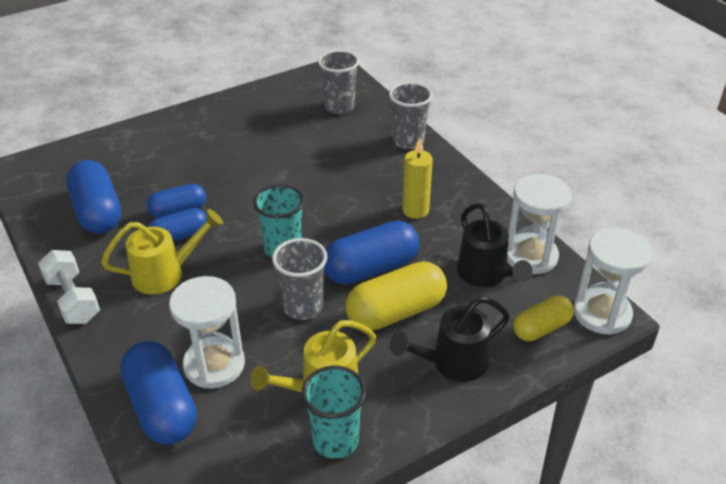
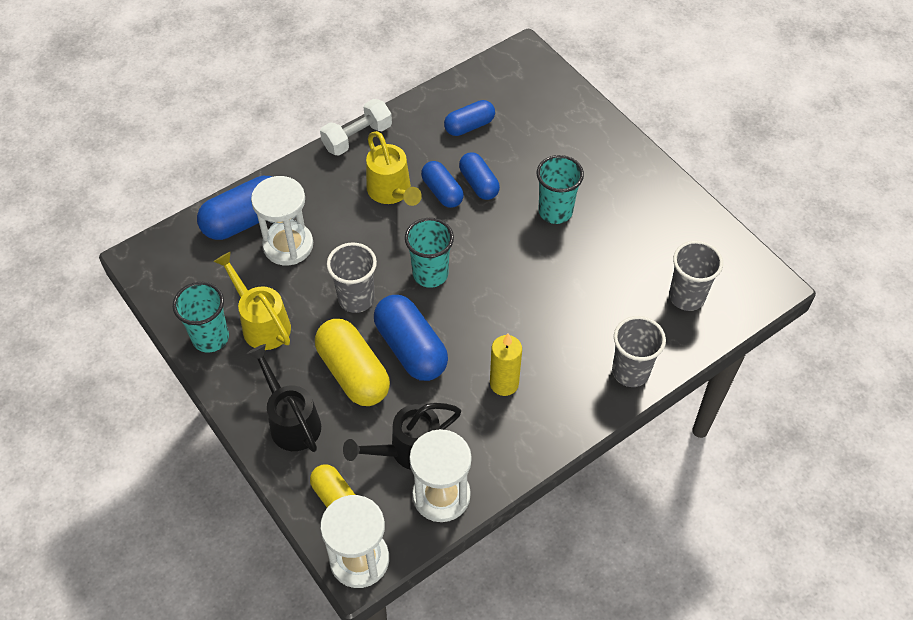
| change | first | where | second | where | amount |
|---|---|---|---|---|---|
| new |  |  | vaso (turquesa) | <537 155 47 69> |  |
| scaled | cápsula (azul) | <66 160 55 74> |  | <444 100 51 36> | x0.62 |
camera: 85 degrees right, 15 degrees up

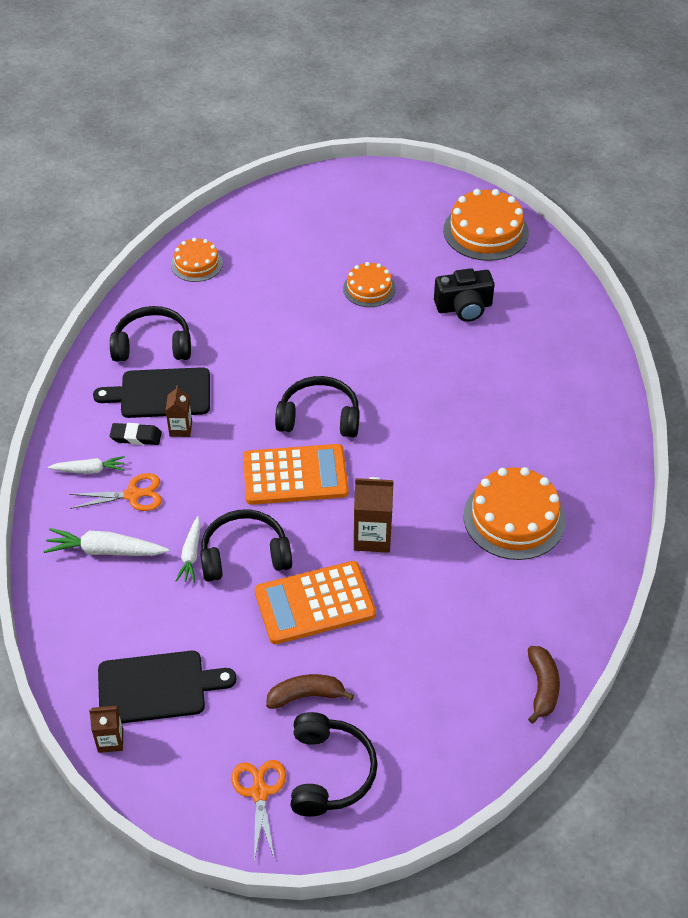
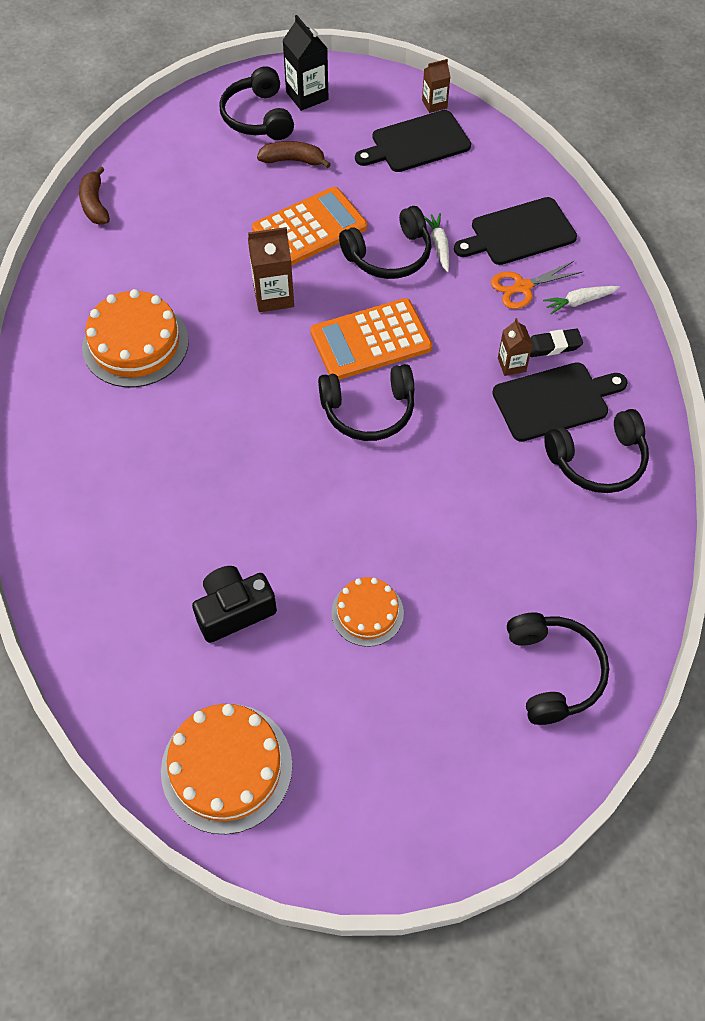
| change | first | where | second | where | amount |
|---|---|---|---|---|---|
| gone | tarta (naranja) | <171 238 52 44> |  |  |  |
| new |  |  | auriculares (negro) | <507 612 102 113> |  |
| swapped | zanahoria (blanco) | <43 528 126 28> | tabla de cortar (negro) | <454 197 123 68> |  |
| swapped | tijeras (naranja) | <231 760 55 100> | cartón de leche (negro) | <283 15 46 96> |  |
| rotated | plátano (marrón) | <266 674 88 35> |  | <257 141 74 27> | 150 degrees counterclockwise |
camera: 165 degrees right, 10 degrees up

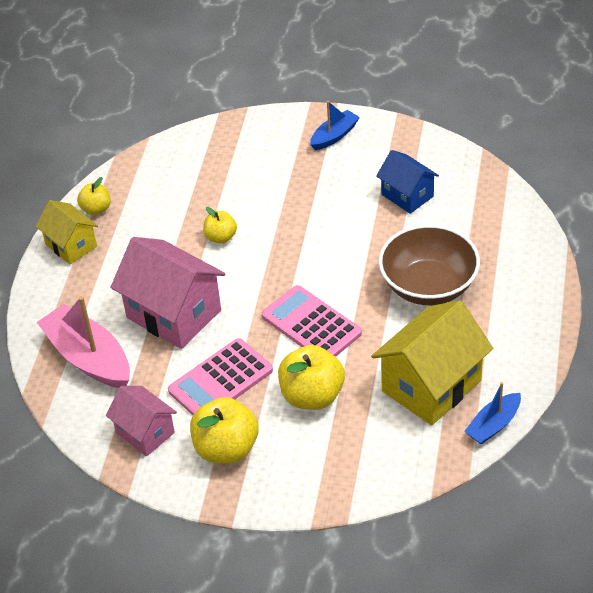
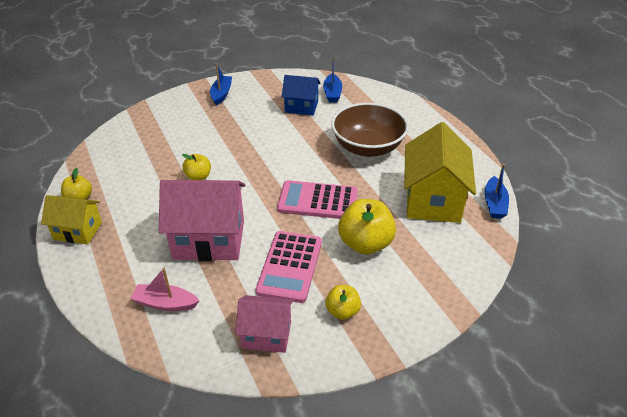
| change | first | where | second | where | amount |
|---|---|---|---|---|---|
| new |  |  | barco (azul) | <323 58 19 45> |  |
| scaled | barco (rosa) | <37 296 93 92> |  | <130 268 69 43> | x0.56 |
| scaled | manzana (amarillo) | <190 397 69 67> |  | <325 285 36 35> | x0.56 |
camera: 40 degrees left, 5 degrees down

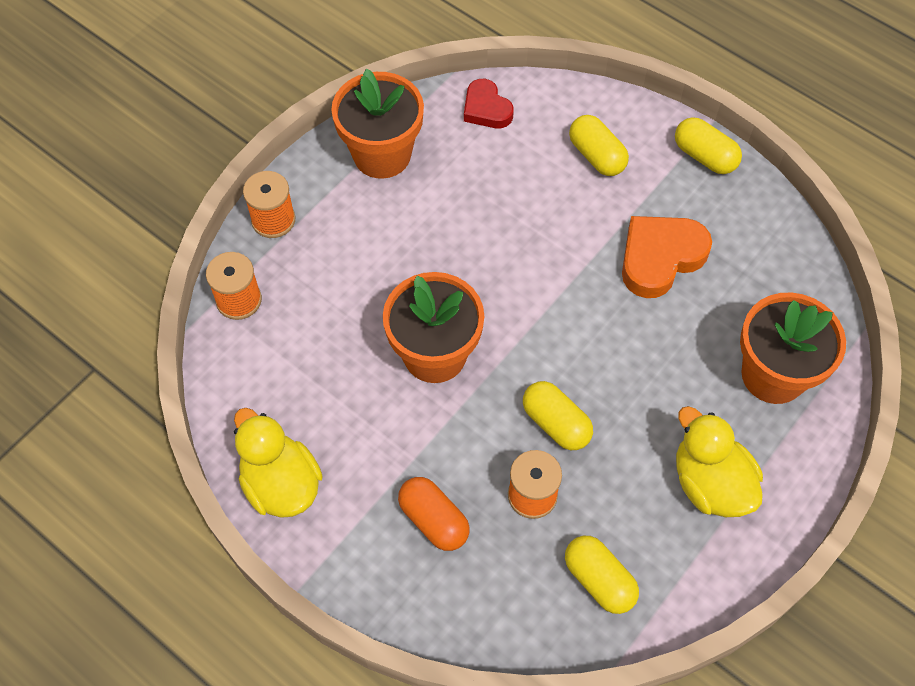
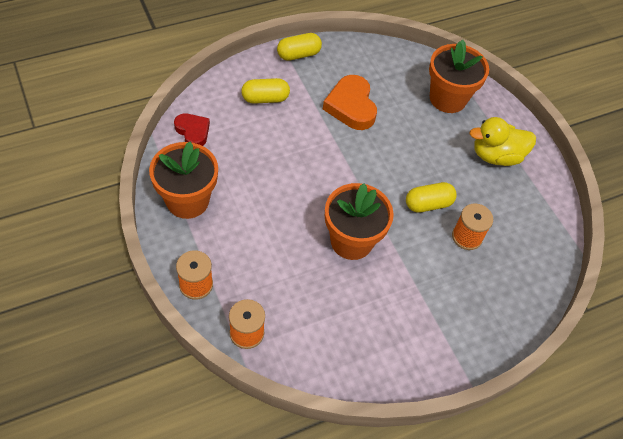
| change | first | where | second | where | amount |
|---|---|---|---|---|---|
| gone | pato (amarillo) | <234 408 89 110> |  |  |  |
| gone | cápsula (naranja) | <398 477 72 74> |  |  |  |
| gone | cápsula (amarillo) | <565 536 74 78> |  |  |  |
| rotated | corazón (rojo) | <464 79 50 49> |  | <174 113 36 33> | 120 degrees counterclockwise |
camera: 70 degrees left, 5 degrees down

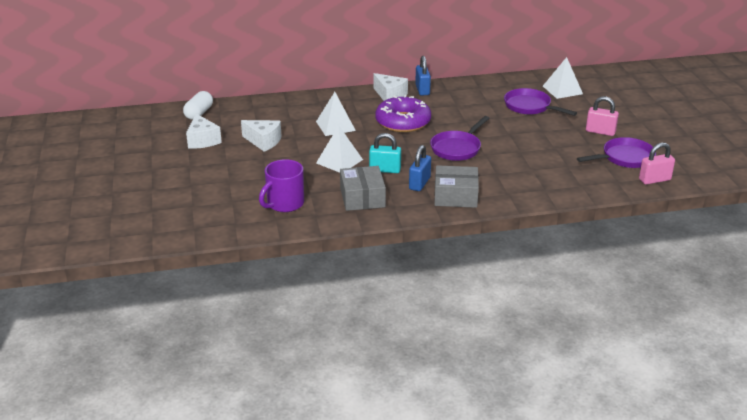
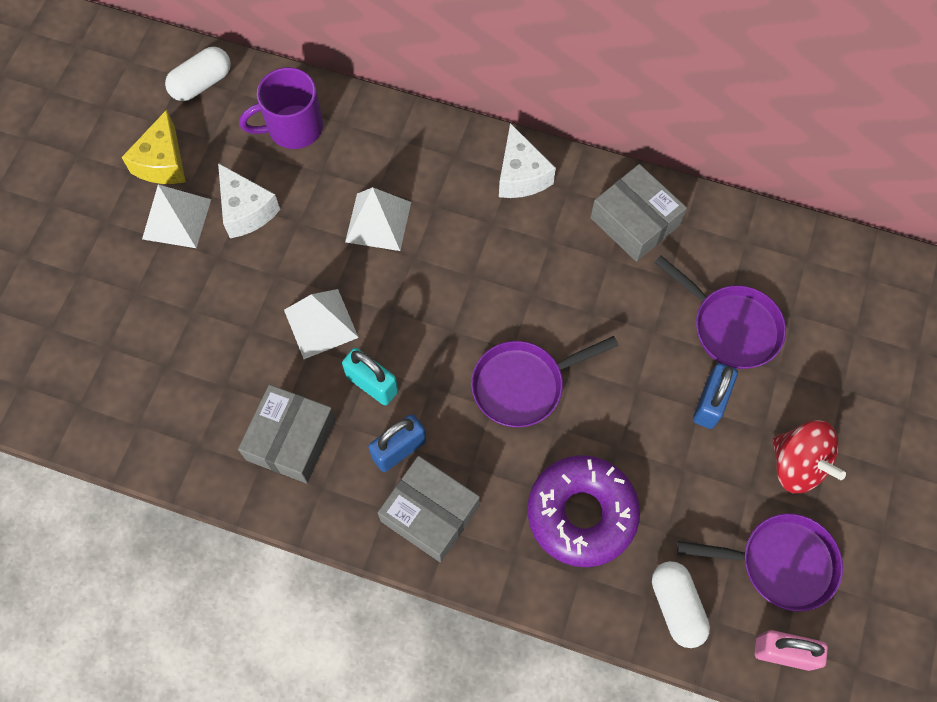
| change | first | where | second | where | amount |
|---|---|---|---|---|---|
| new |  |  | caja (gris) | <590 164 97 98> |  |
| new |  |  | cápsula (blanco) | <652 561 58 87> |  |
| shifted | taza (morado) | <259 159 45 53> |  | <239 67 84 82> |  |
| shifted | rosquilla (morado) | <375 95 56 37> |  | <527 455 113 112> |  |
| shifted | candado (azul) | <415 56 16 40> |  | <693 363 45 66> |  |
| shifted | pirámide (blanco) | <543 57 40 42> |  | <142 184 69 64> |  |
| swapped | candado (rosa) | <586 96 33 40> | peonza (rojo) | <772 420 74 73> |  |
| repainted | queso (blanco) | <186 114 36 35> | queso (amarillo) | <121 110 65 74> |  |
| rotated | sartén (morado) | <504 88 73 28> |  | <654 256 132 113> | 150 degrees clockwise |
camera: 30 degrees right, 35 degrees up

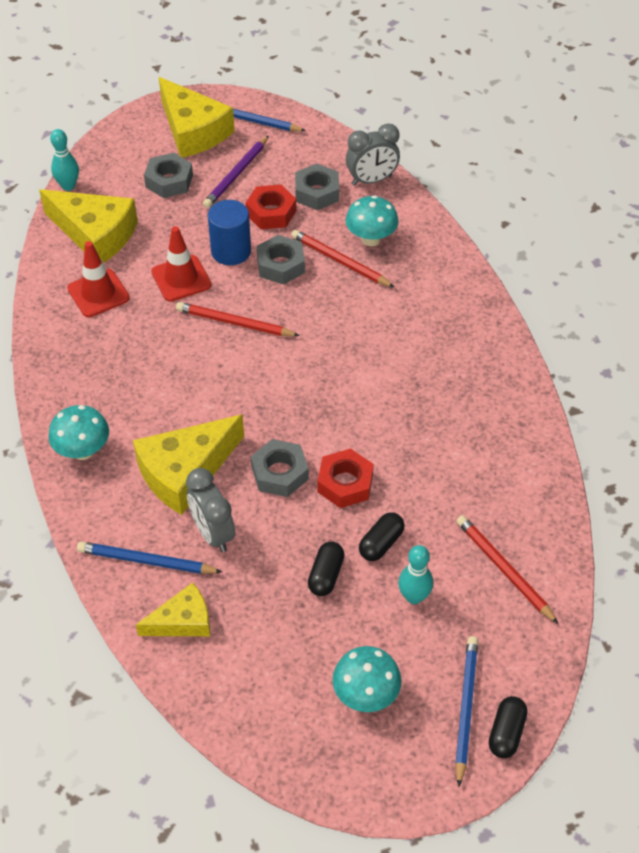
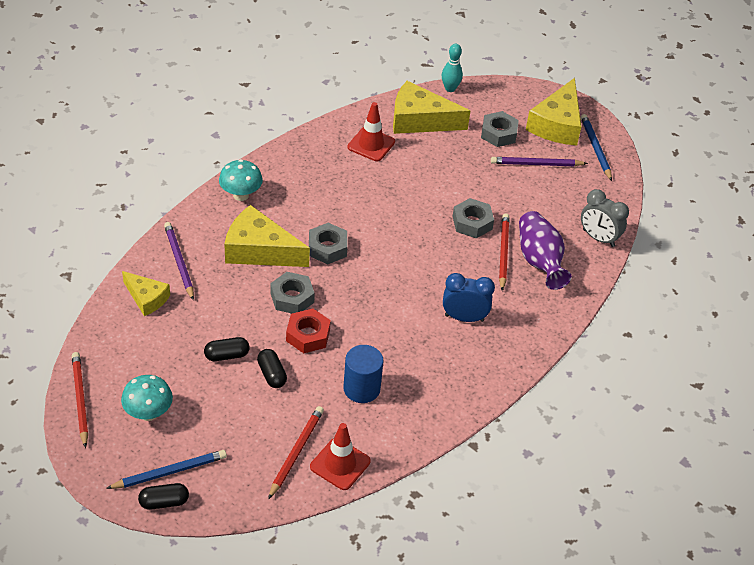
| change | first | where | second | where | amount |
|---|---|---|---|---|---|
| gone | despertador (gris) | <186 468 49 84> |  |  |  |
| gone | tuerca (rojo) | <245 185 51 44> |  |  |  |
| gone | bolo (turquesa) | <398 545 35 59> |  |  |  |
| new |  |  | despertador (azul) | <443 273 52 49> |  |
| shifted | cono de tráfico (rojo) | <151 226 60 76> |  | <310 423 61 67> |  |
| shifted | lápiz (rojo) | <176 302 124 34> |  | <72 352 16 96> |  |
| shifted | cilindro (azul) | <208 200 43 65> |  | <343 345 41 58> |  |
| shifted | tuerca (gris) | <295 164 44 46> |  | <309 223 39 41> |  |
| swapped | seta (turquesa) | <346 195 52 51> | florero (morado) | <519 211 53 79> |  |
| repainted | lápiz (azul) | <77 541 145 33> | lápiz (morado) | <164 222 30 78> |  |
| rotated | queso (amarillo) | <39 189 99 74> |  | <393 81 77 53> | 105 degrees clockwise |
| rotated | cápsula (negro) | <359 512 46 49> |  | <257 349 30 39> | 60 degrees clockwise |
camera: 55 degrees right, 5 degrees down

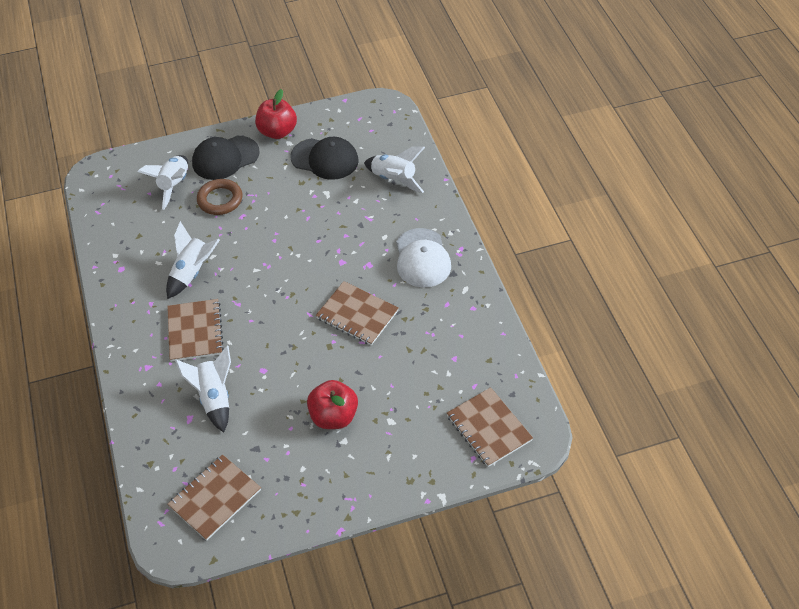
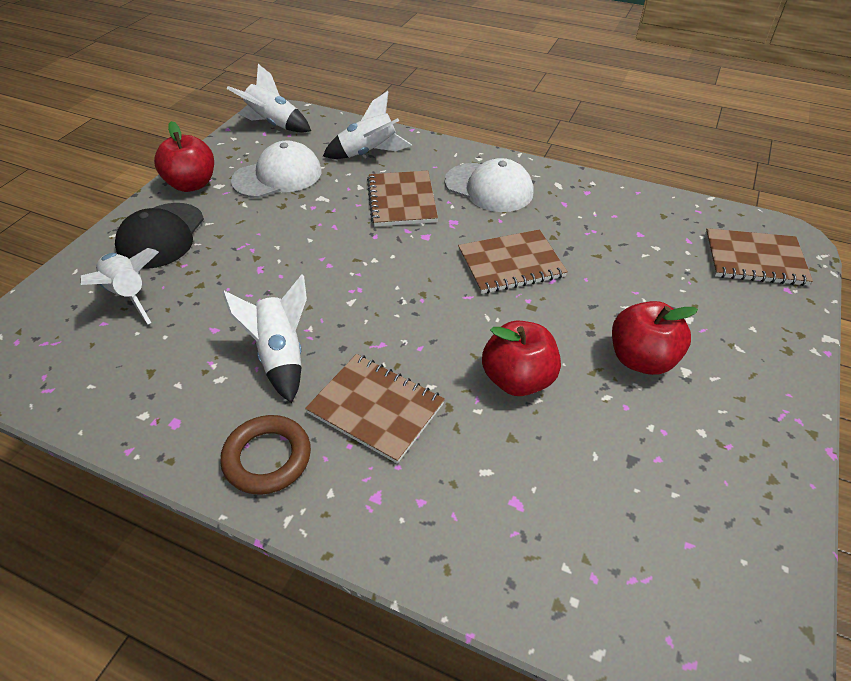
| change | first | where | second | where | amount |
|---|---|---|---|---|---|
| new |  |  | manzana (rojo) | <482 321 79 75> |  |
| shifted | cuaderno (marrón) | <167 454 94 87> |  | <367 170 71 57> |  |
| shifted | cohete (blanco) | <175 346 56 87> |  | <227 64 84 68> |  |
| shifted | anillo (marrón) | <197 179 46 36> |  | <220 415 91 79> |  |
| repainted | gorra (negro) | <291 137 68 43> | gorra (blanco) | <231 140 90 58> |  |
camera: 50 degrees left, 5 degrees down

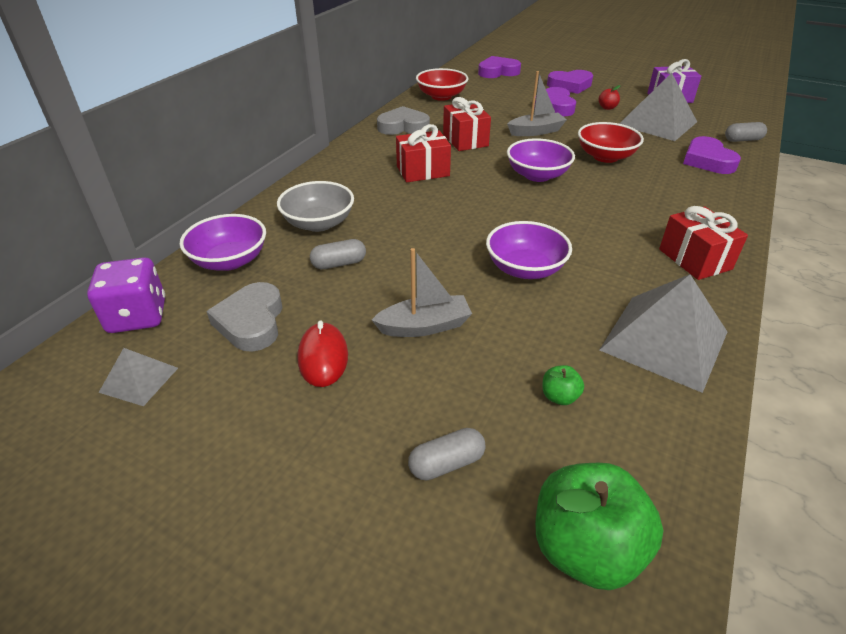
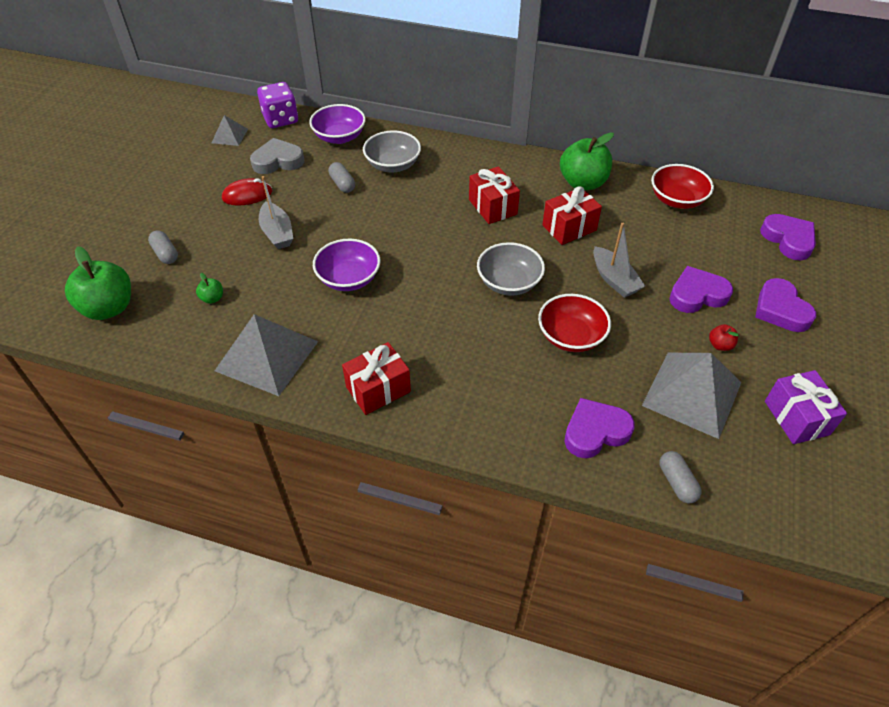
| change | first | where | second | where | amount |
|---|---|---|---|---|---|
| swapped | corazón (gris) | <377 106 53 29> | manzana (verde) | <560 132 54 58> |  |
| repainted | cuenco (morado) | <507 138 68 44> | cuenco (gris) | <477 242 68 54> |  |
camera: 80 degrees right, 10 degrees up

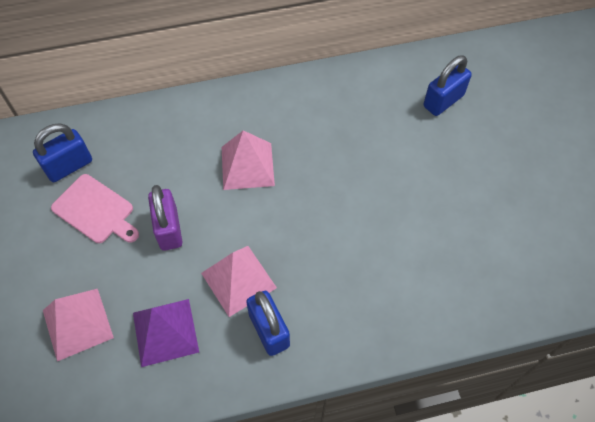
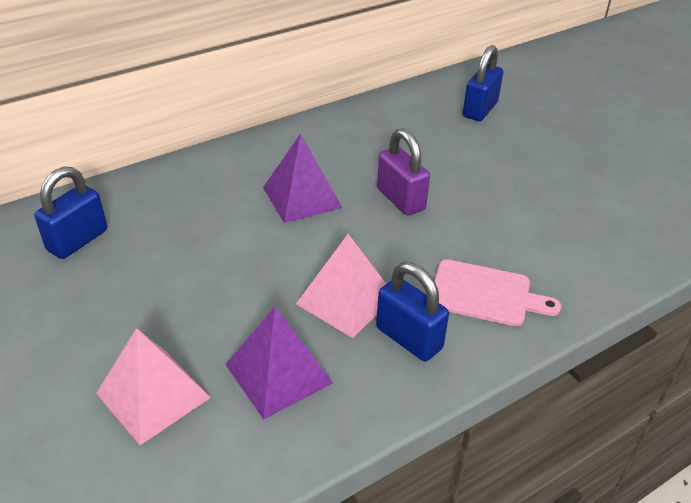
| change | first | where | second | where | amount |
|---|---|---|---|---|---|
| shifted | tabla de cortar (rosa) | <51 174 88 69> |  | <434 259 127 67> |  |
| shifted | candado (morado) | <148 185 34 66> |  | <377 128 53 88> |  |
| repainted | pirámide (rosa) | <222 130 53 60> | pirámide (morado) | <263 134 79 89> |  |
camera: 20 degrees left, 20 degrees down

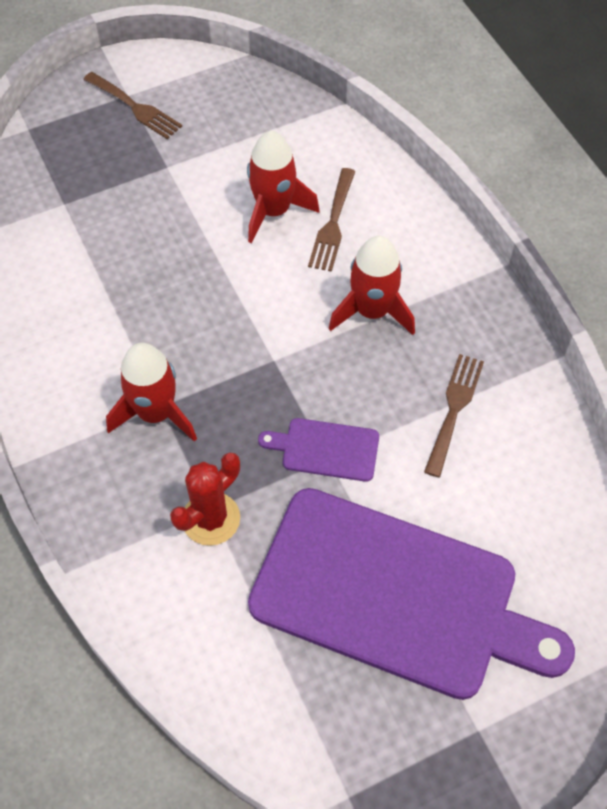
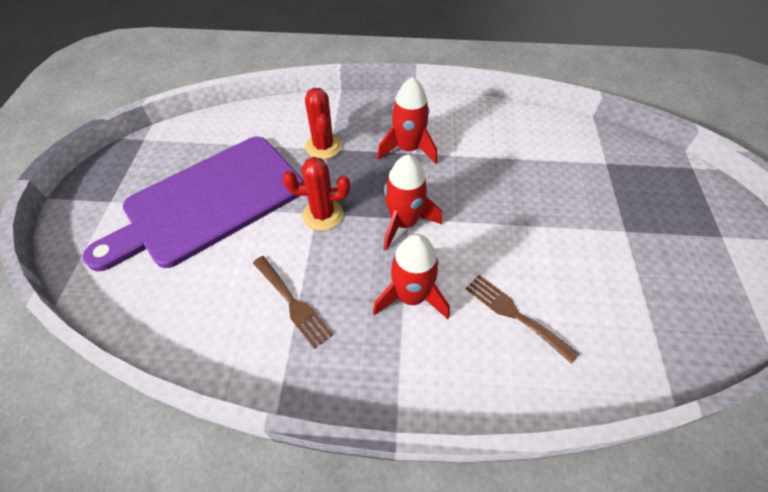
| change | first | where | second | where | amount |
|---|---|---|---|---|---|
| gone | tenedor (marrón) | <83 72 99 67> |  |  |  |
| shifted | cohete (rojo) | <247 131 73 112> |  | <384 154 58 97> |  |
| swapped | tabla de cortar (morado) | <258 418 121 64> | cactus (rojo) | <283 157 67 74> |  |
camera: 120 degrees right, 5 degrees down

